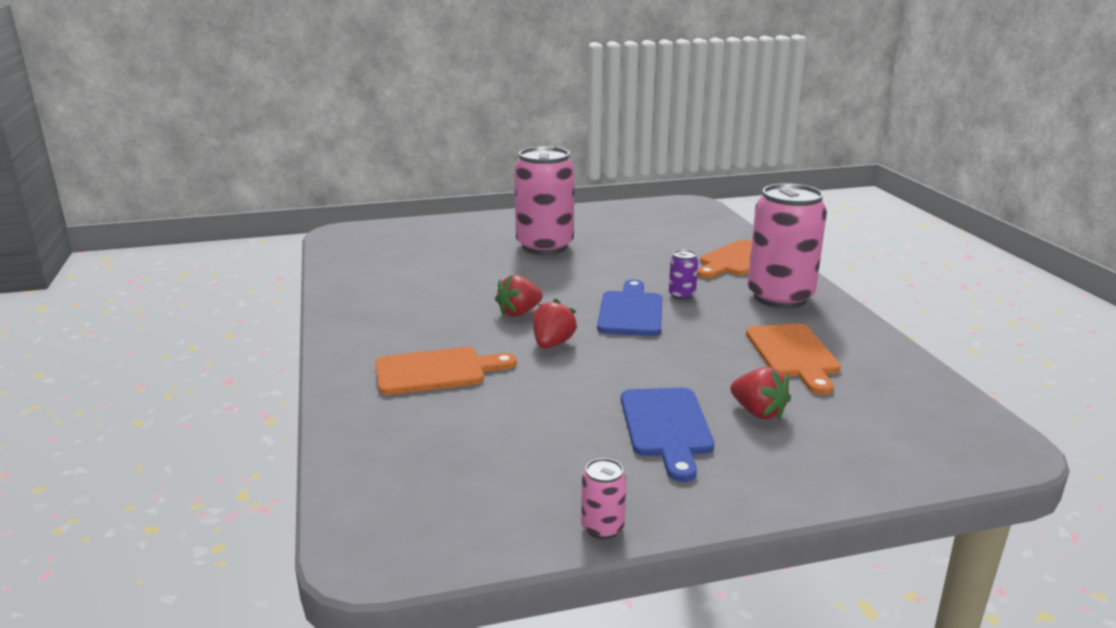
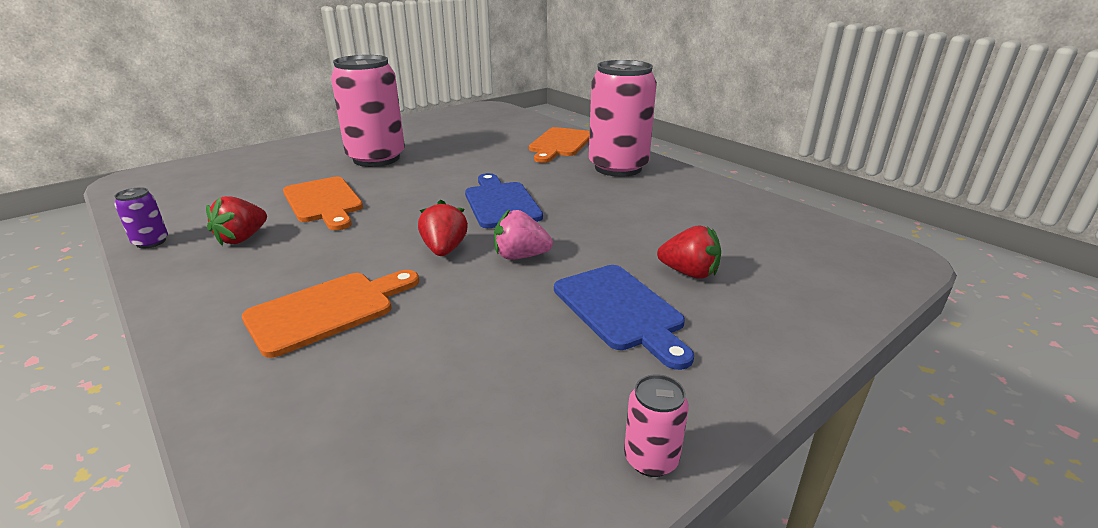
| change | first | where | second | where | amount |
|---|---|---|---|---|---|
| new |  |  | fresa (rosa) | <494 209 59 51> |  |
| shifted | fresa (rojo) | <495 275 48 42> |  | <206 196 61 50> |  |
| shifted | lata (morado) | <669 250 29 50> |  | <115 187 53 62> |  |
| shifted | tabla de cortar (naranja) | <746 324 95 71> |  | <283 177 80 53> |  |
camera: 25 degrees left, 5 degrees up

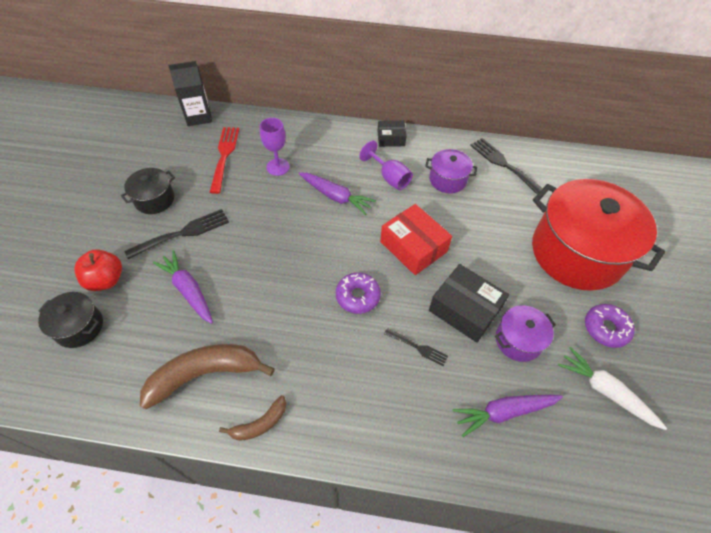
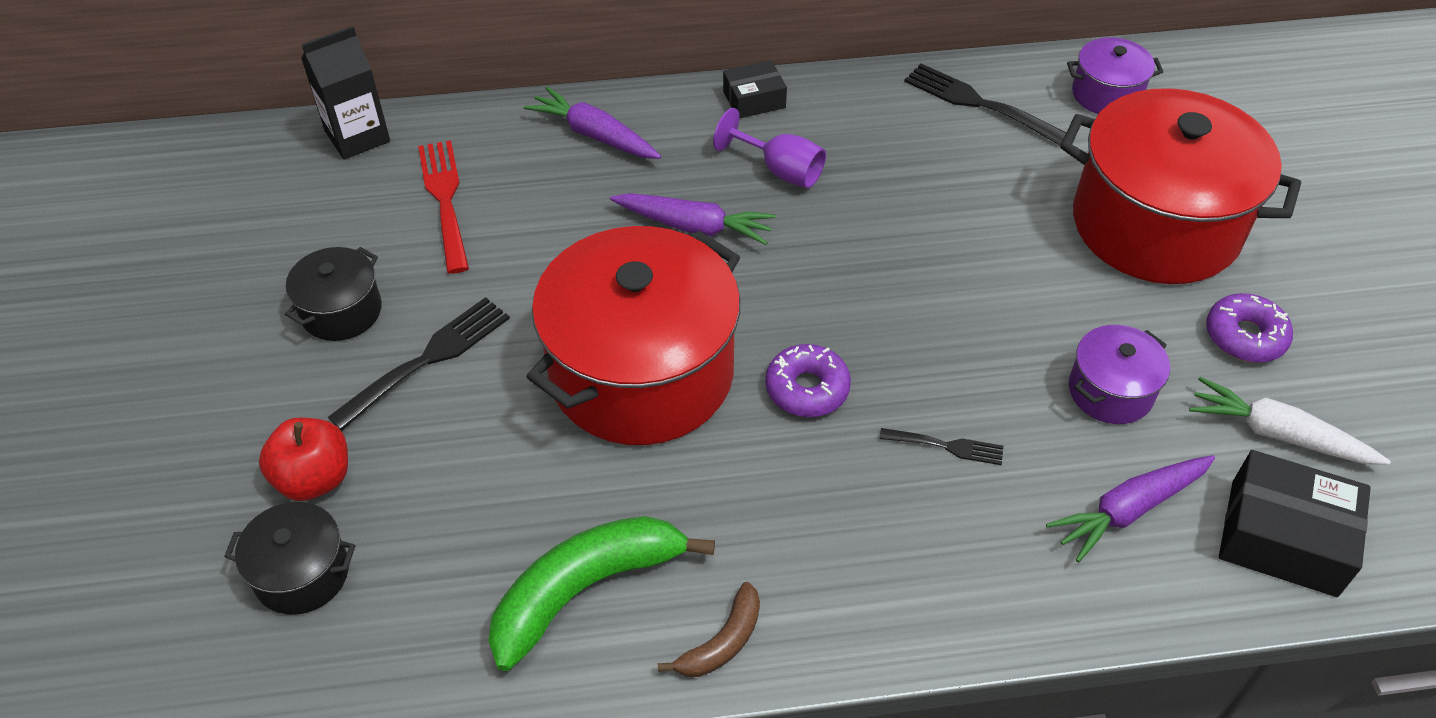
| change | first | where | second | where | amount |
|---|---|---|---|---|---|
| gone | copa (morado) | <260 118 30 58> |  |  |  |
| gone | caja (rojo) | <380 204 72 71> |  |  |  |
| new |  |  | olla (rojo) | <526 226 214 219> |  |
| shifted | zanahoria (morado) | <153 250 60 74> |  | <524 87 137 72> |  |
| shifted | olla (morado) | <425 149 52 45> |  | <1067 37 96 77> |  |
| shifted | caja (negro) | <429 264 80 79> |  | <1219 450 152 147> |  |
| repainted | plátano (marrón) | <140 344 135 65> | plátano (verde) | <488 516 227 155> |  |
camera: 15 degrees left, 5 degrees down

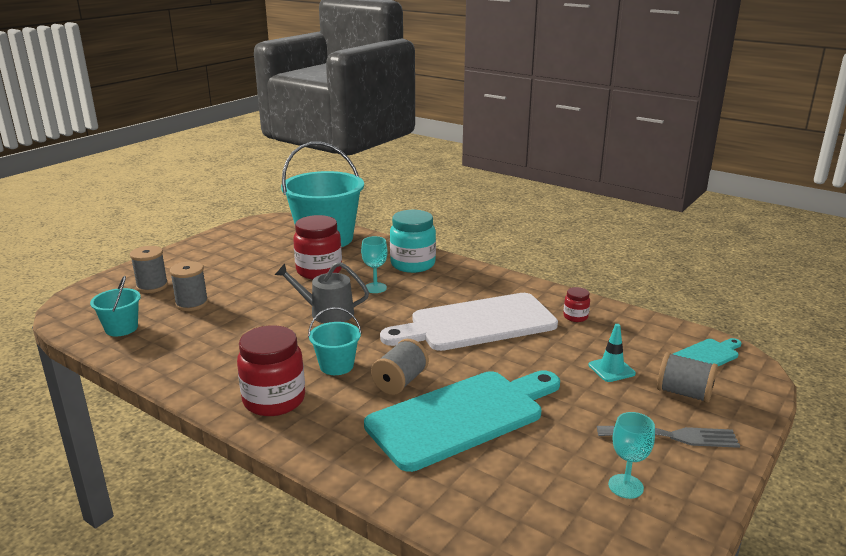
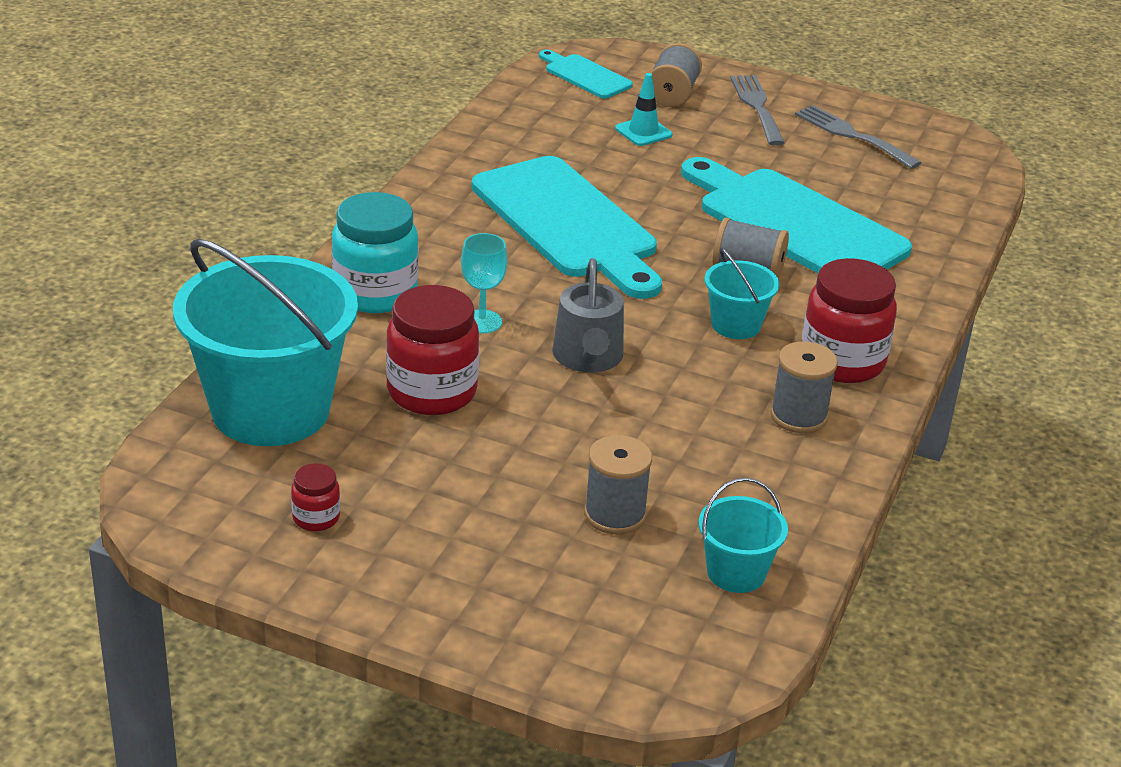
| change | first | where | second | where | amount |
|---|---|---|---|---|---|
| shifted | carrete (gris) | <130 246 38 47> |  | <770 341 68 92> |  |
| shifted | tarro (rojo) | <563 287 27 35> |  | <291 463 49 68> |  |
| swapped | copa (turquesa) | <608 412 47 87> | tenedor (gris) | <795 105 127 64> |  |
| repainted | tabla de cortar (blanco) | <380 293 178 58> | tabla de cortar (turquesa) | <471 156 191 143> |  |
camera: 105 degrees left, 10 degrees up

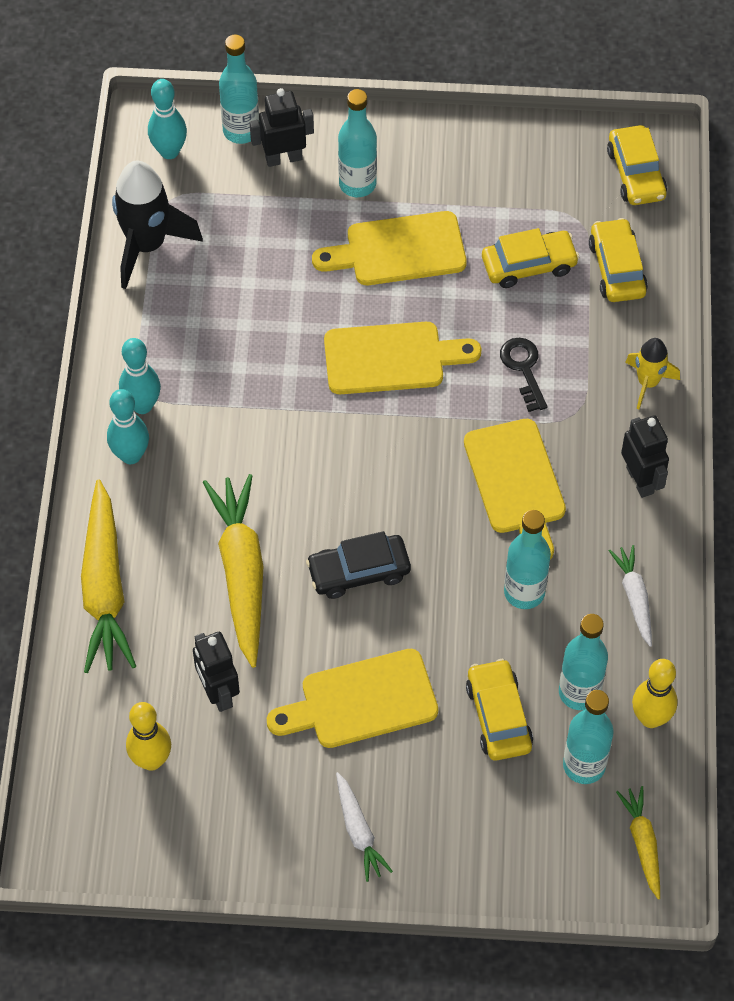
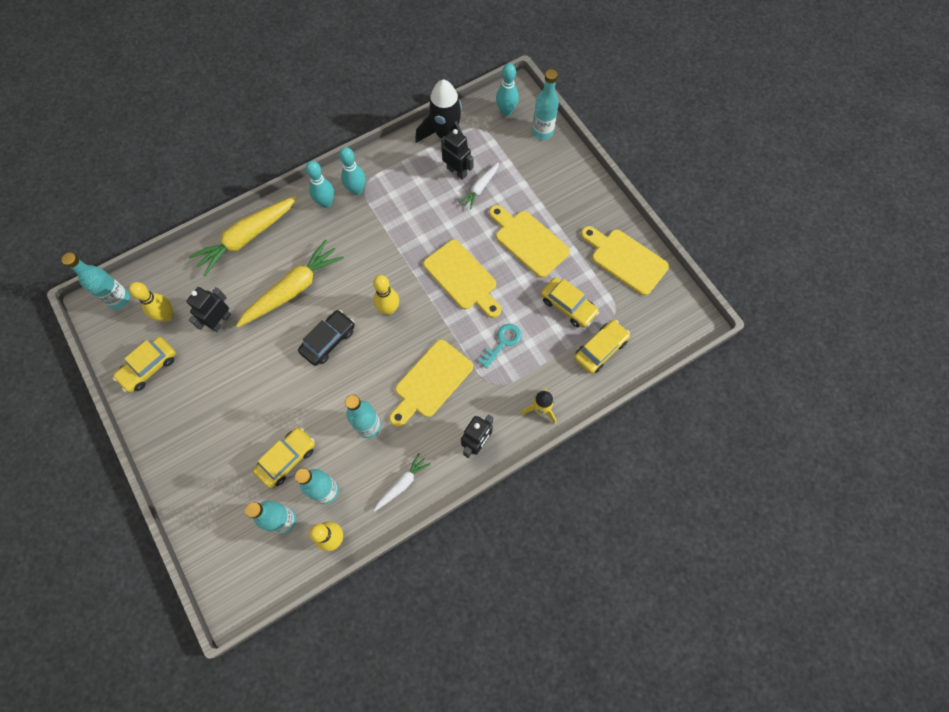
| change | first | where | second | where | amount |
|---|---|---|---|---|---|
| gone | zanahoria (amarillo) | <616 786 44 114> |  |  |  |
| new |  |  | bolo (amarillo) | <373 275 26 40> |  |
| shifted | robot (negro) | <250 88 64 79> |  | <441 129 33 51> |  |
| shifted | tabla de cortar (amarillo) | <267 649 171 99> |  | <581 226 88 70> |  |
| shifted | zanahoria (blanco) | <336 772 57 110> |  | <459 162 40 47> |  |
| shifted | botella (turquesa) | <338 89 39 108> |  | <62 252 68 57> |  |
| shifted | coche (amarillo) | <607 125 60 80> |  | <113 337 63 56> |  |
| repainted | llave (negro) | <500 338 47 74> | llave (turquesa) | <478 324 43 44> |  |
| rotated | coche (negro) | <306 531 105 68> |  | <298 310 57 56> | 90 degrees clockwise |
camera: 55 degrees right, 10 degrees up

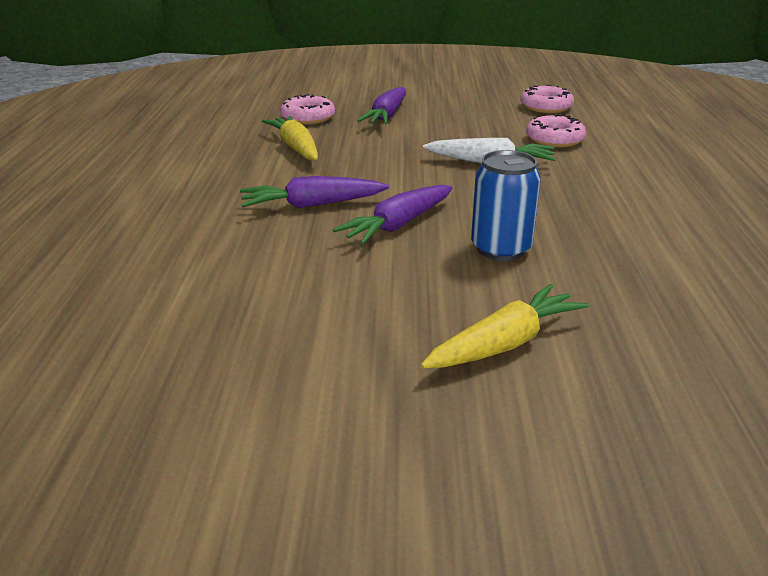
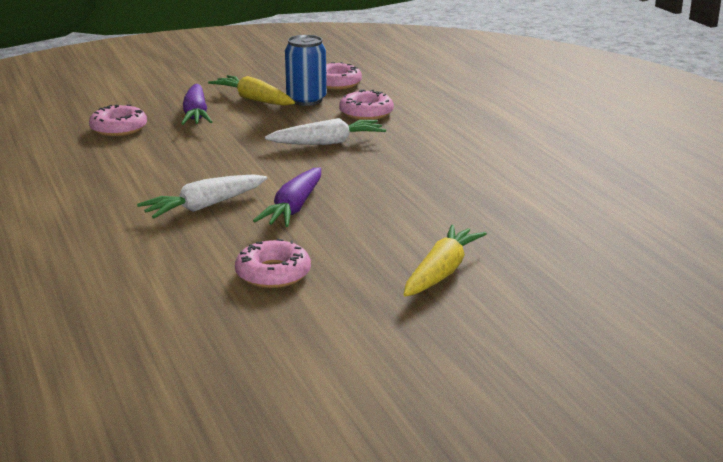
| change | first | where | second | where | amount |
|---|---|---|---|---|---|
| new |  |  | rosquilla (rosa) | <235 239 76 49> |  |
| shifted | zanahoria (amarillo) | <262 116 56 45> |  | <208 75 87 31> |  |
| shifted | lata (azul) | <471 150 70 111> |  | <285 35 42 71> |  |
| repainted | zanahoria (morado) | <240 176 149 32> | zanahoria (blanco) | <137 174 130 45> |  |
camera: 25 degrees left, 5 degrees down

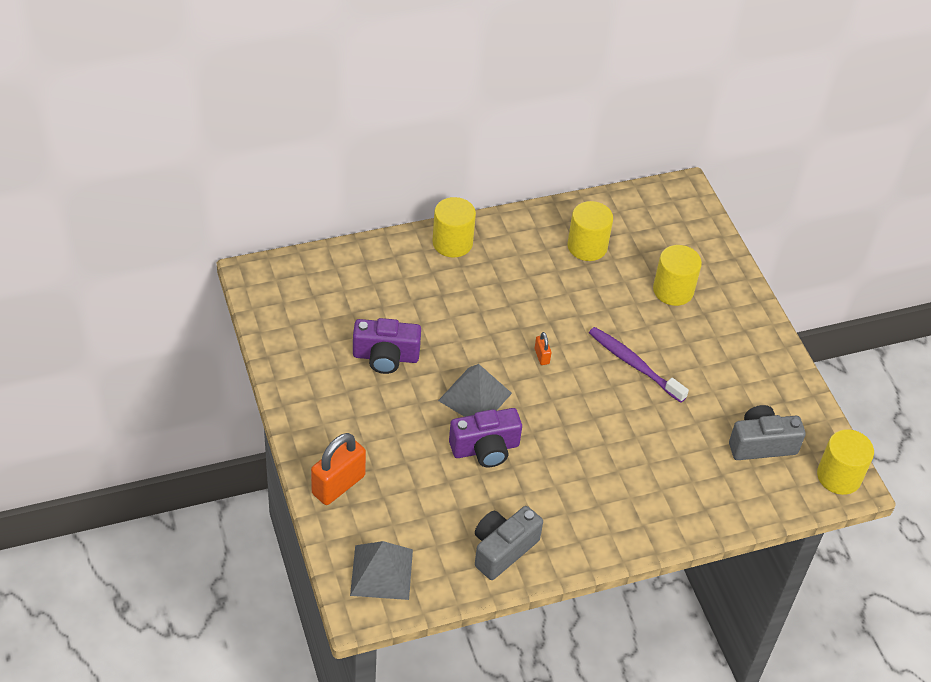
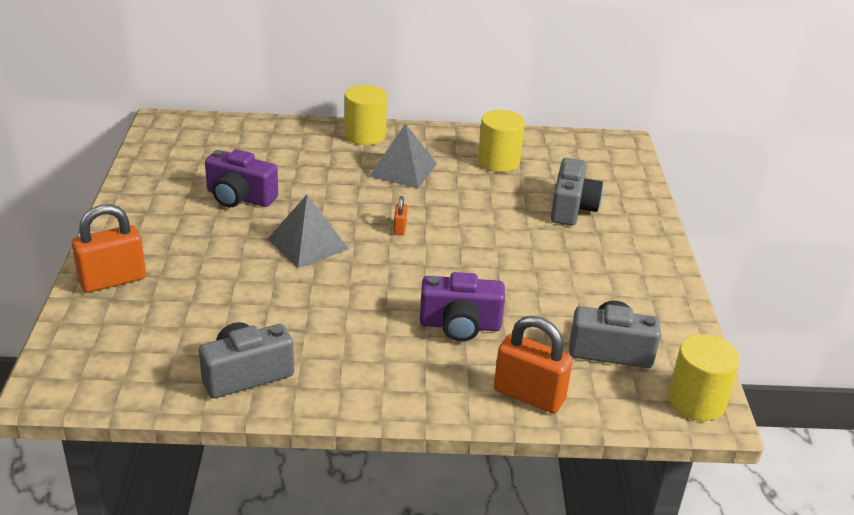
| change | first | where | second | where | amount |
|---|---|---|---|---|---|
| gone | cepillo de dientes (morado) | <589 327 100 76> |  |  |  |
| new |  |  | candado (naranja) | <494 316 79 97> |  |
| shifted | pirámide (gris) | <350 541 63 59> |  | <369 123 68 66> |  |
| shifted | cámara (morado) | <449 408 73 59> |  | <420 272 85 70> |  |
| swapped | cilindro (amarillo) | <653 245 49 61> | cámara (gris) | <551 158 52 68> |  |
camera: 20 degrees right, 15 degrees down

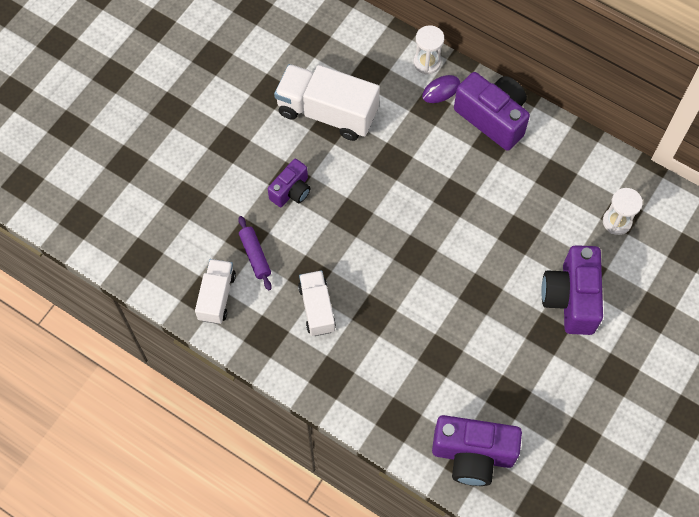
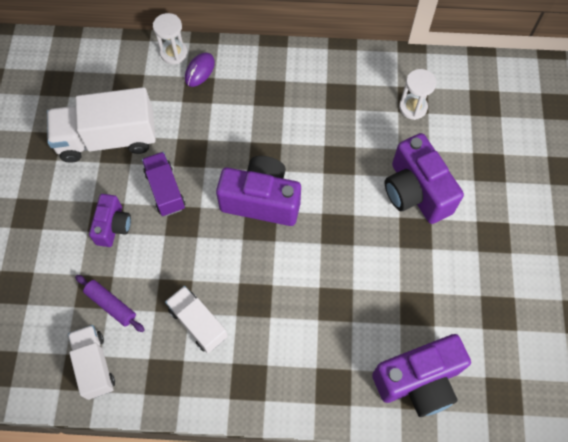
| change | first | where | second | where | amount |
|---|---|---|---|---|---|
| new |  |  | camión (morado) | <142 152 43 64> |  |
| shifted | cámara (morado) | <454 72 76 79> |  | <216 156 85 70> |  |
camera: 30 degrees left, 0 degrees up

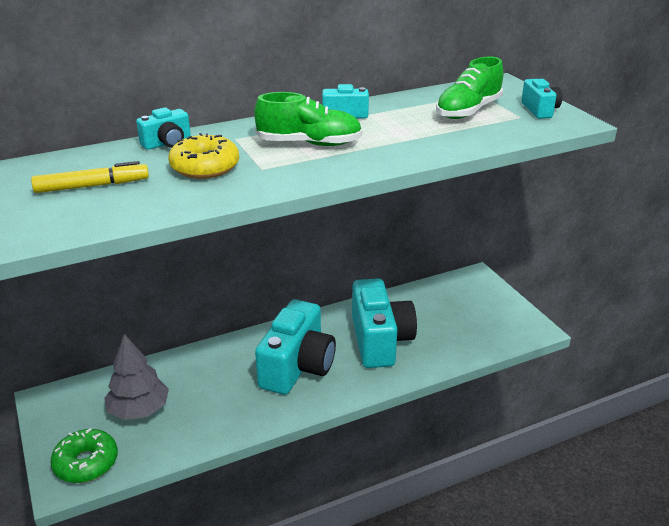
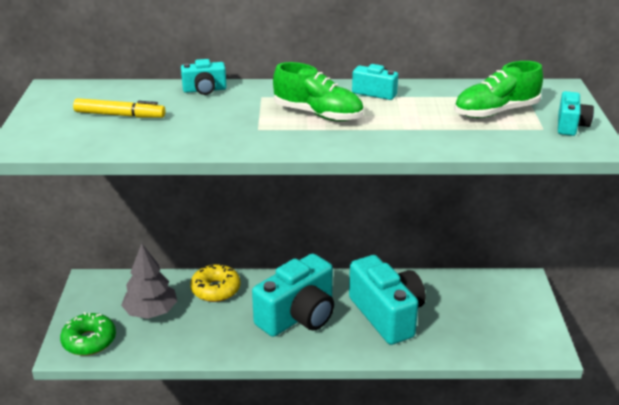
| change | first | where | second | where | amount |
|---|---|---|---|---|---|
| shifted | rosquilla (amarillo) | <168 133 71 46> |  | <190 263 51 39> |  |
| rotated | cámara (turquesa) | <352 278 65 90> |  | <349 255 77 90> | 45 degrees counterclockwise |
camera: 25 degrees right, 0 degrees up

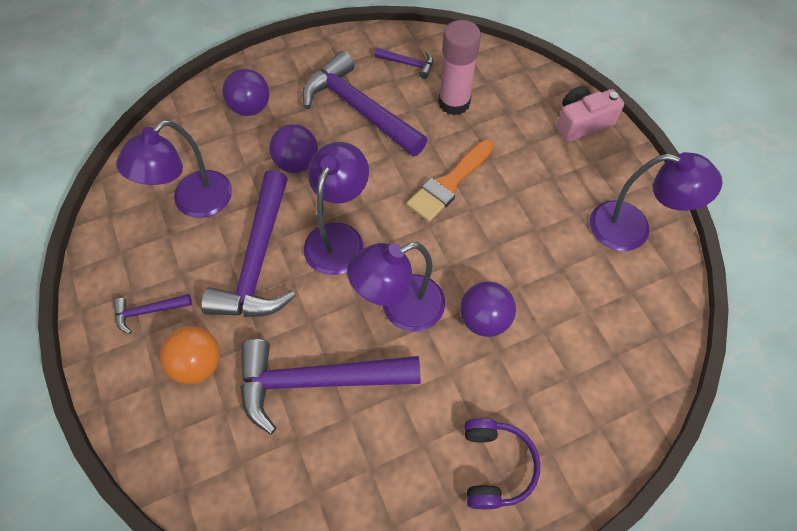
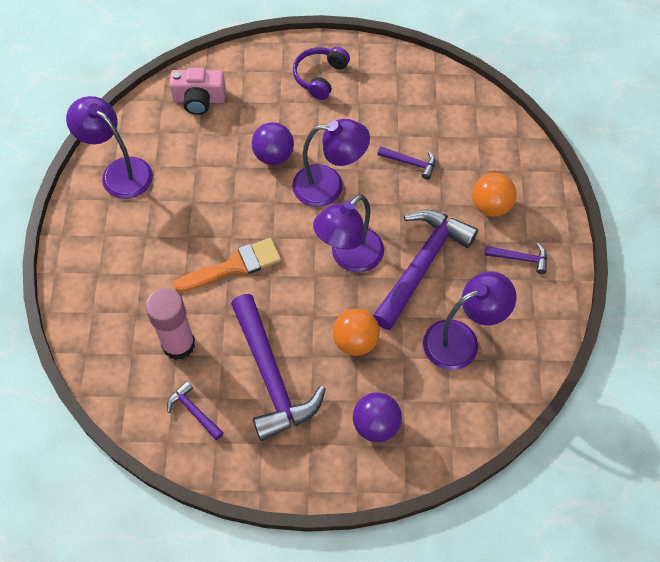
| change | first | where | second | where | amount |
|---|---|---|---|---|---|
| shifted | cámara (rosa) | <556 86 68 56> |  | <169 68 57 47> |  |
| repainted | pelota (morado) | <269 124 49 49> | pelota (naranja) | <333 309 47 47> |  |
| scaled | martillo (morado) | <240 339 181 96> |  | <377 146 58 34> | x0.44 |
camera: 155 degrees left, 0 degrees up

